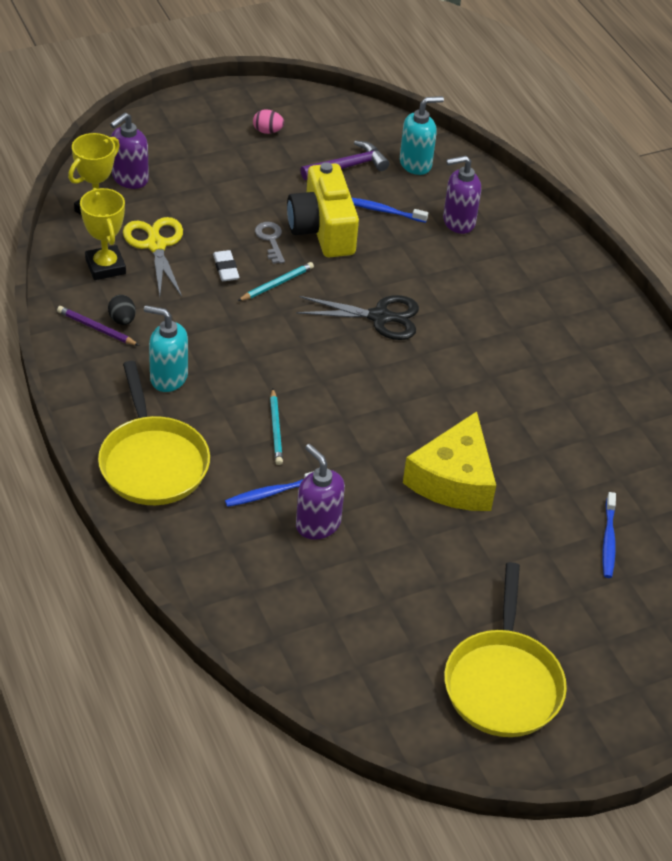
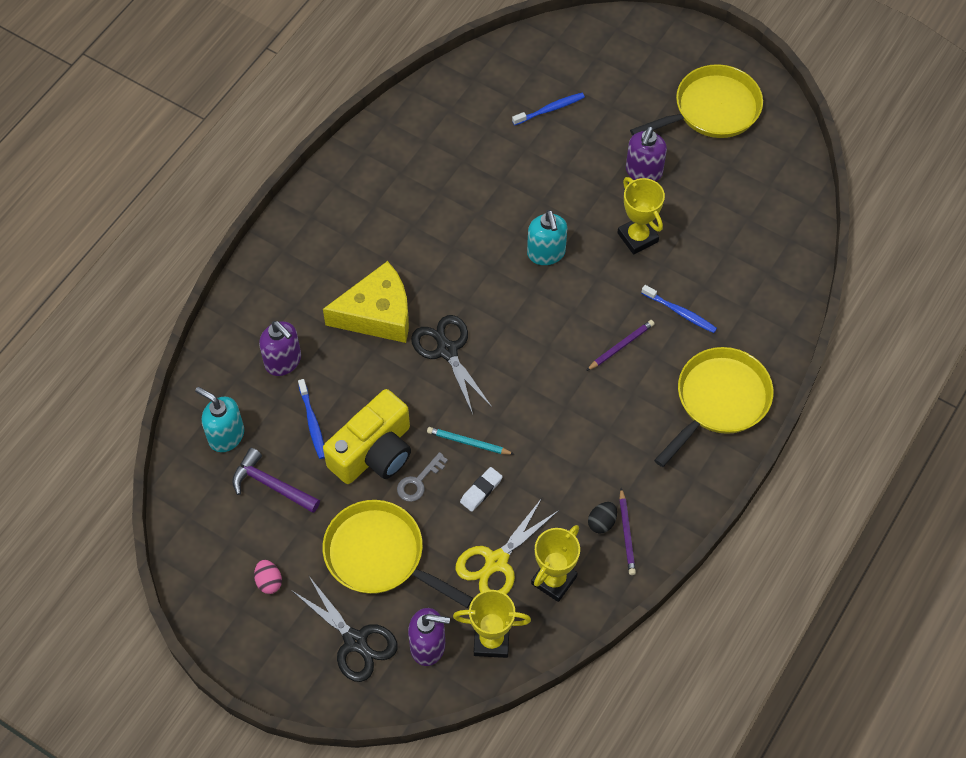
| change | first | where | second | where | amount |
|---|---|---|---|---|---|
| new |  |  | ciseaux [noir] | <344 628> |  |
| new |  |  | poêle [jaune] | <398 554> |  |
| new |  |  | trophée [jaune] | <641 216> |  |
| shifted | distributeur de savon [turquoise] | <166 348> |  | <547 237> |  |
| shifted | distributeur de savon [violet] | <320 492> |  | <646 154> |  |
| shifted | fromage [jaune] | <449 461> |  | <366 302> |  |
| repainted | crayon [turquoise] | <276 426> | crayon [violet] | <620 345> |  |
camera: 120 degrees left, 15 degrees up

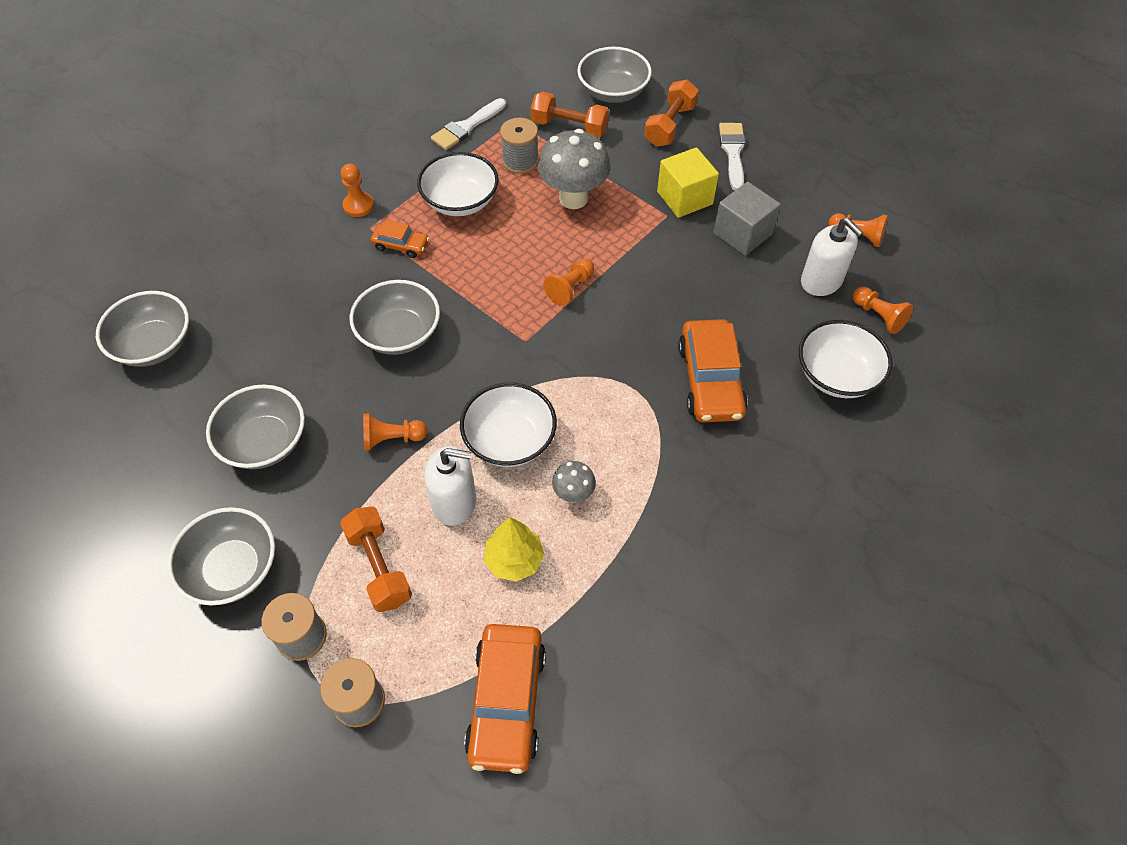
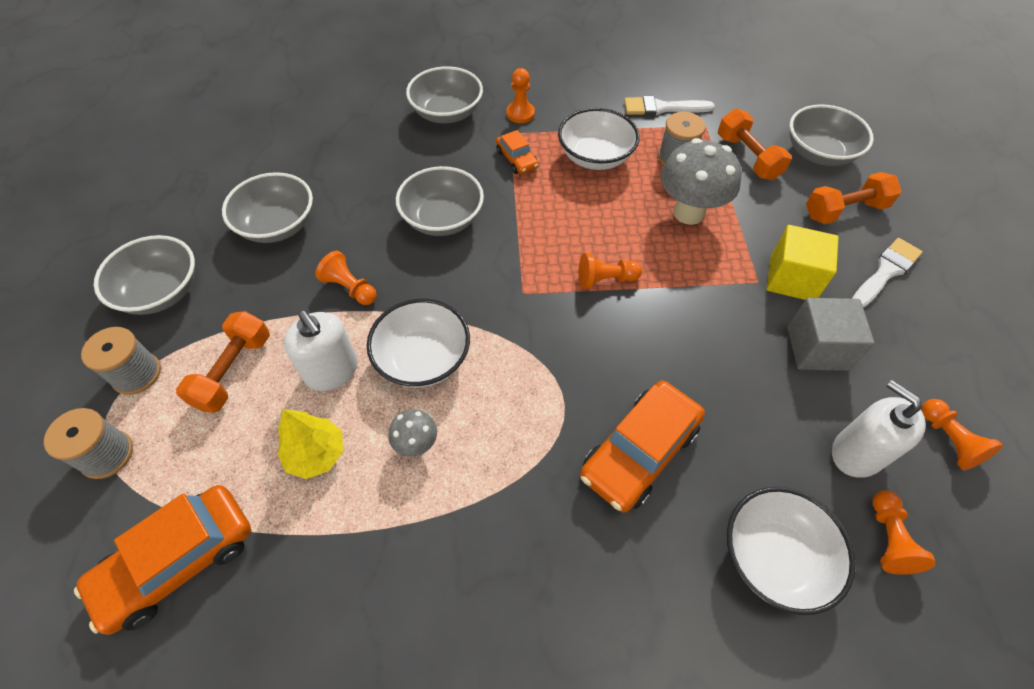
| change | first | where | second | where | amount |
|---|---|---|---|---|---|
| shifted | bol [gris] | <142 329> |  | <444 95> |  |
| rotated | distributeur de savon [blanc] | <832 257> |  | <879 429> | 135 degrees clockwise |
camera: 45 degrees right, 0 degrees up

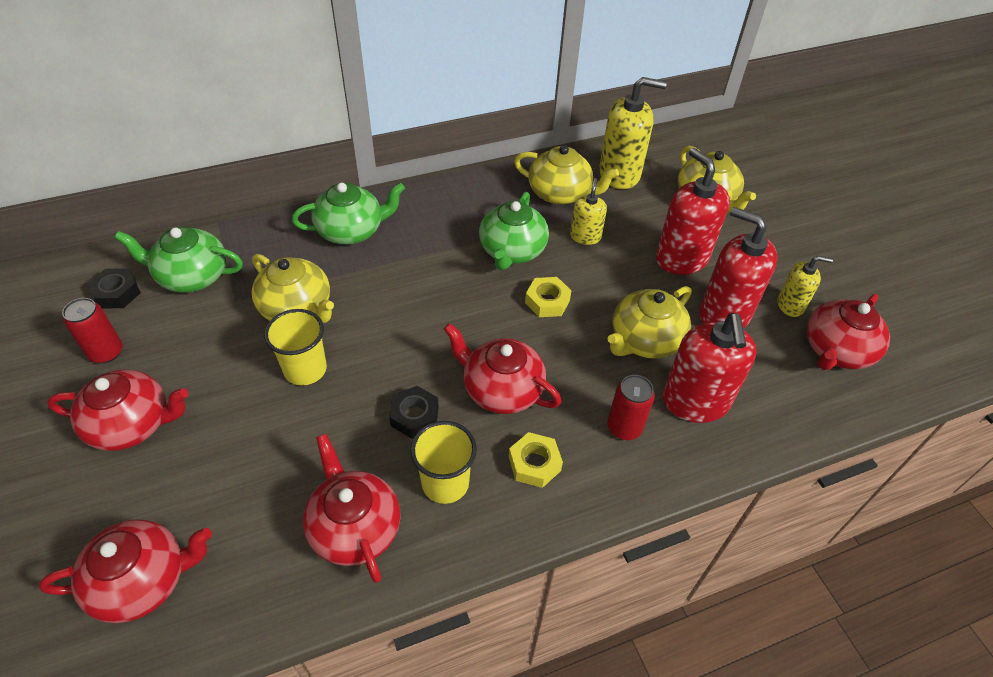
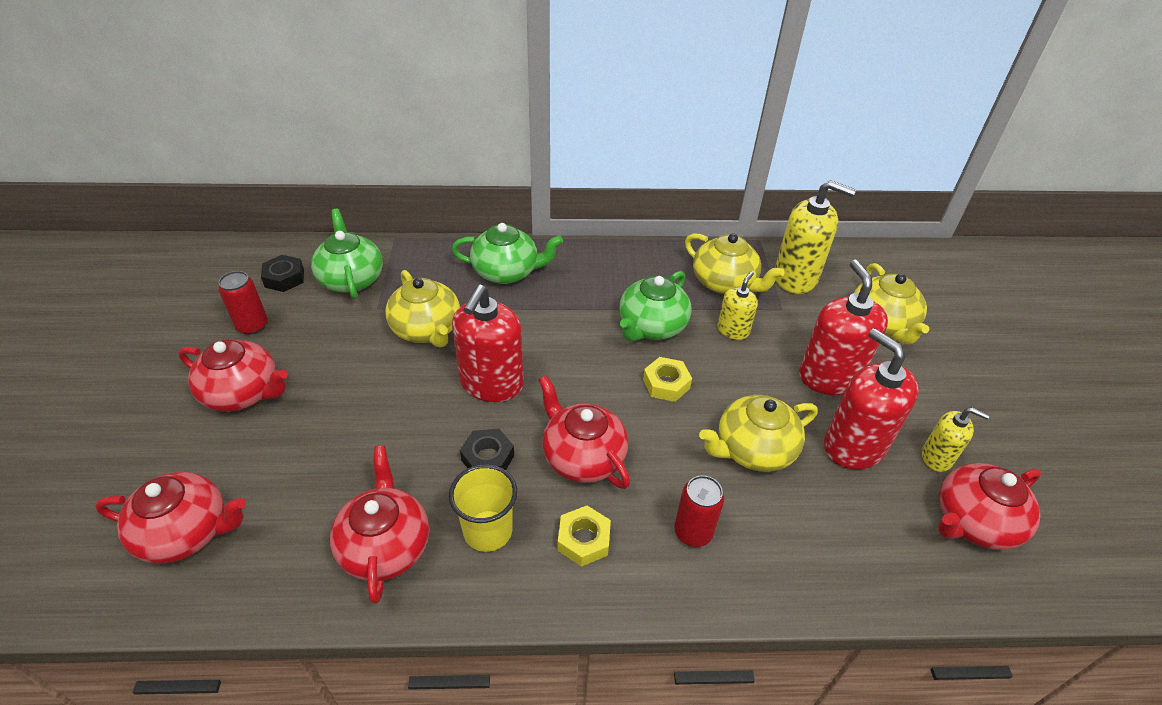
| change | first | where | second | where | amount |
|---|---|---|---|---|---|
| gone | gobelet [jaune] | <295 347> |  |  |  |
| shifted | distributeur de savon [rouge] | <710 368> |  | <488 343> |  |
| rotated | théière [vert] | <179 260> |  | <347 254> | 45 degrees clockwise |
camera: 20 degrees right, 5 degrees down

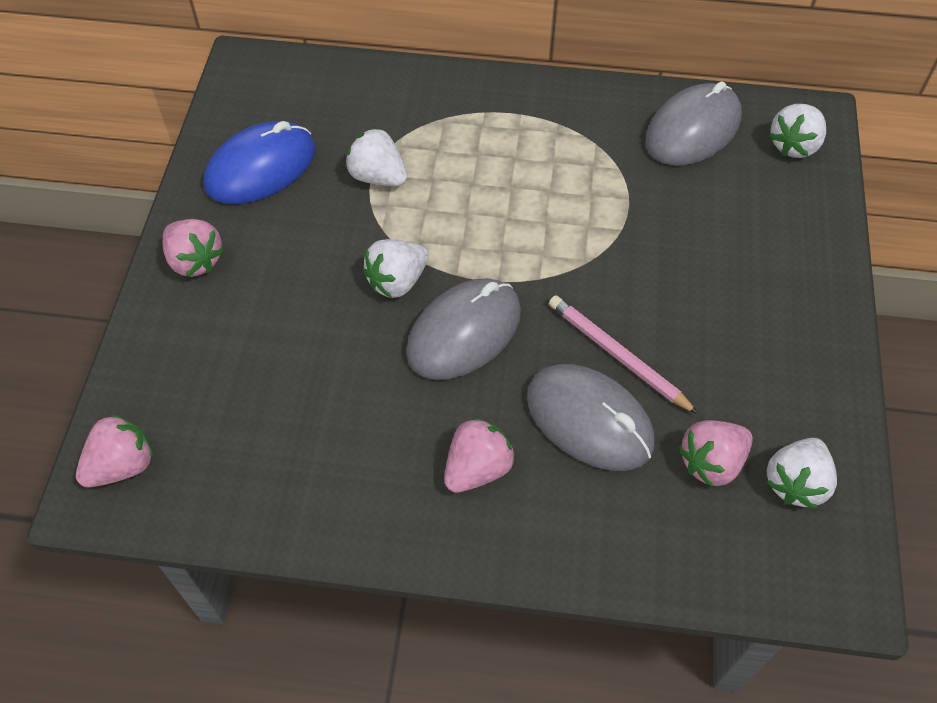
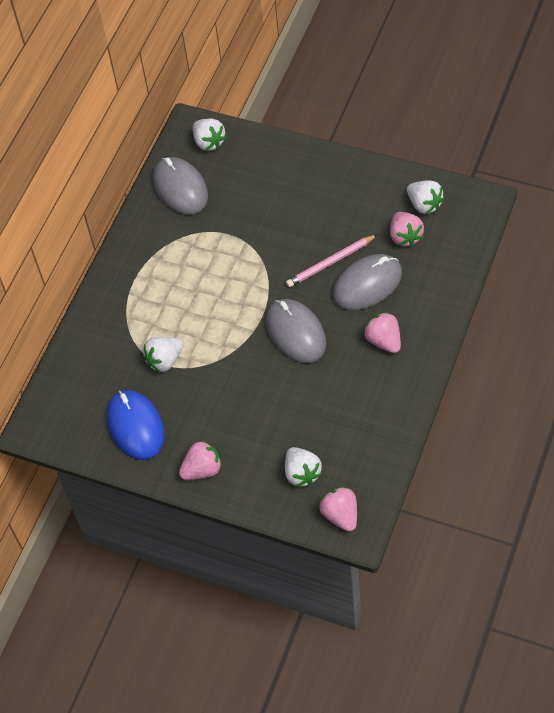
| change | first | where | second | where | amount |
|---|---|---|---|---|---|
| shifted | fraise [blanc] | <396 268> |  | <303 467> |  |
camera: 70 degrees left, 0 degrees up

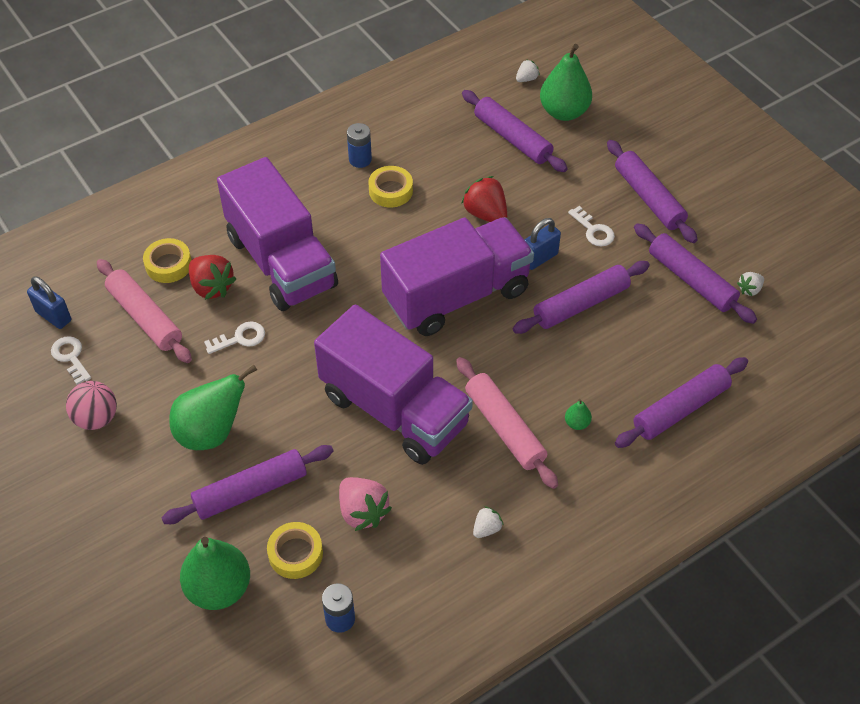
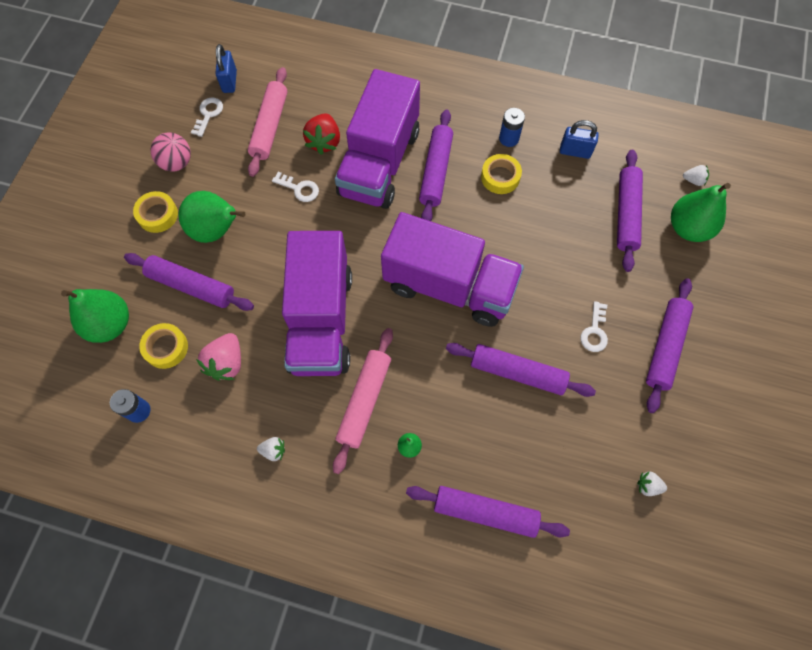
| change | first | where | second | where | amount |
|---|---|---|---|---|---|
| gone | fraise [rouge] | <484 199> |  |  |  |
| shifted | ruban adhésif [jaune] | <167 260> |  | <155 212> |  |
| shifted | cadenas [bleu] | <543 244> |  | <579 139> |  |
| shifted | rouleau à pâtisserie [violet] | <695 273> |  | <436 165> |  |
camera: 50 degrees right, 15 degrees up

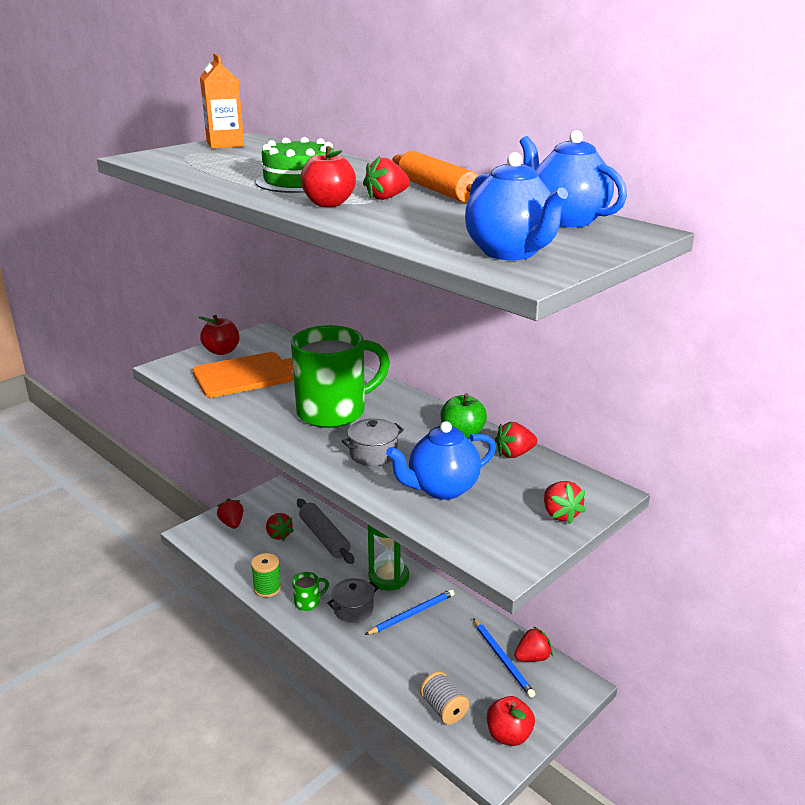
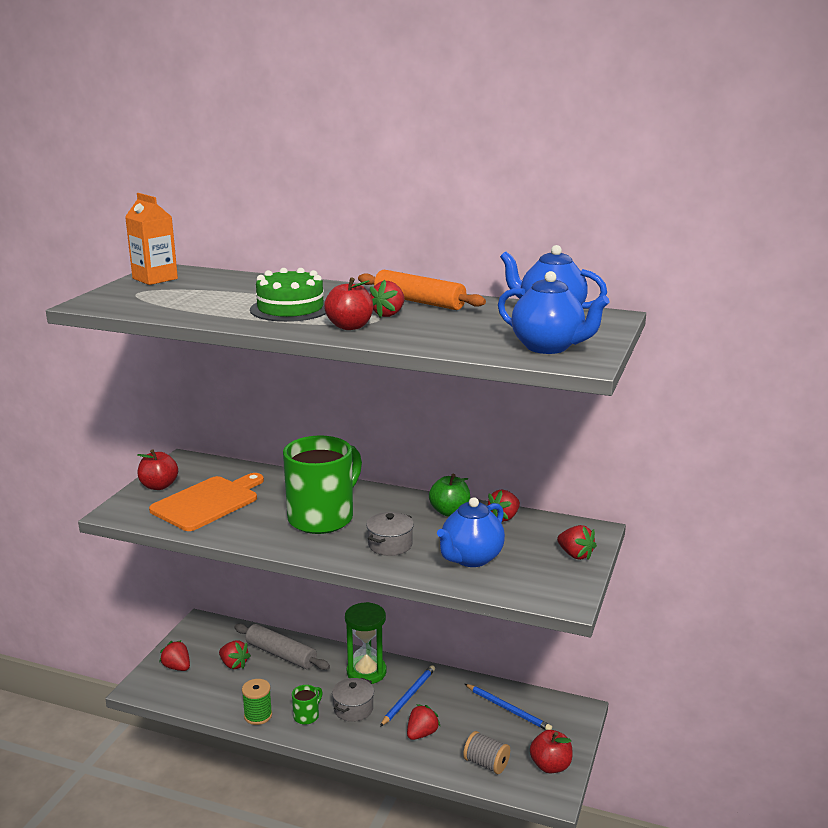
| change | first | where | second | where | amount |
|---|---|---|---|---|---|
| shifted | fraise [rouge] | <533 644> |  | <424 722> |  |
camera: 25 degrees left, 5 degrees down

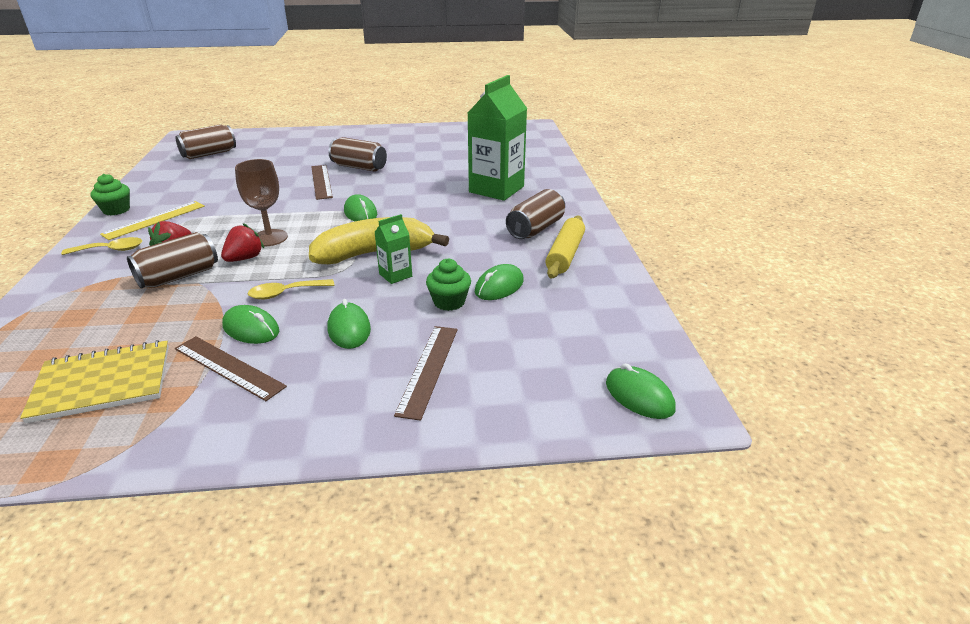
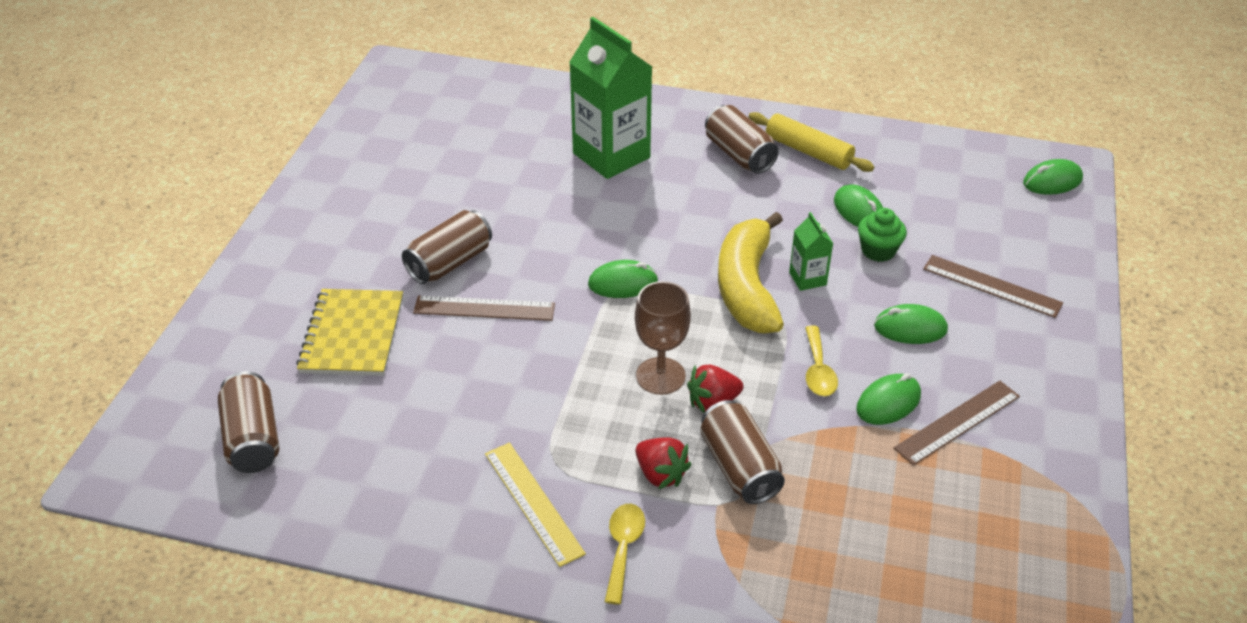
| change | first | where | second | where | amount |
|---|---|---|---|---|---|
| gone | muffin [vert] | <110 195> |  |  |  |
| shifted | carnet [jaune] | <94 382> |  | <349 332> |  |
| rotated | fraise [rouge] | <243 242> |  | <715 389> | 75 degrees counterclockwise |
camera: 70 degrees left, 10 degrees up

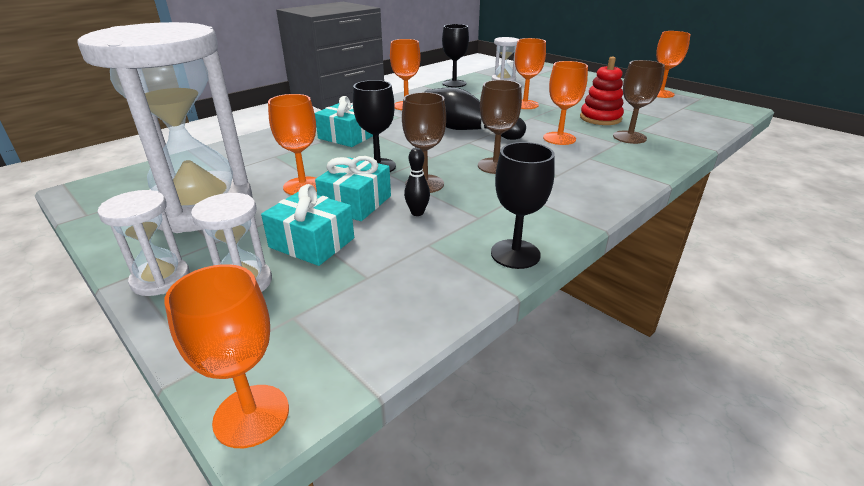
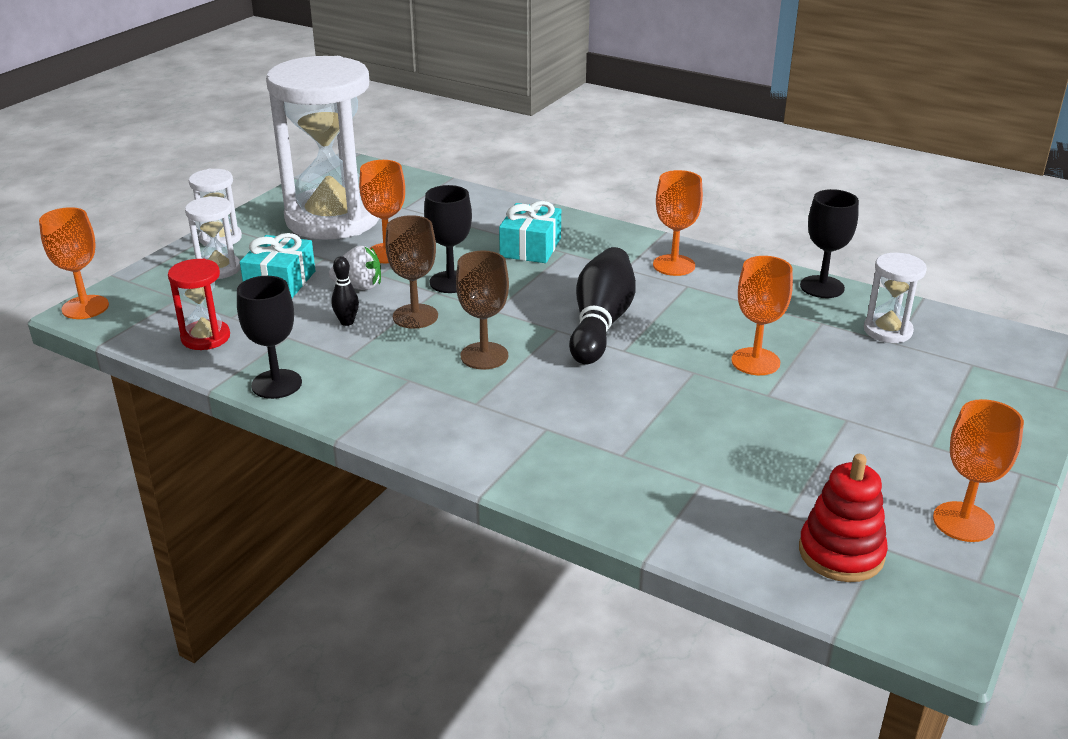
| change | first | where | second | where | amount |
|---|---|---|---|---|---|
| gone | verre à pied [orange] | <565 103> |  |  |  |
| gone | verre à pied [marron] | <639 102> |  |  |  |
| new |  |  | sablier [rouge] | <199 304> |  |
| shifted | jouet à empiler [rouge] | <602 91> |  | <843 518> |  |
| swapped | cadeau [turquoise] | <353 188> | fraise [blanc] | <355 268> |  |
camera: 75 degrees right, 0 degrees up

